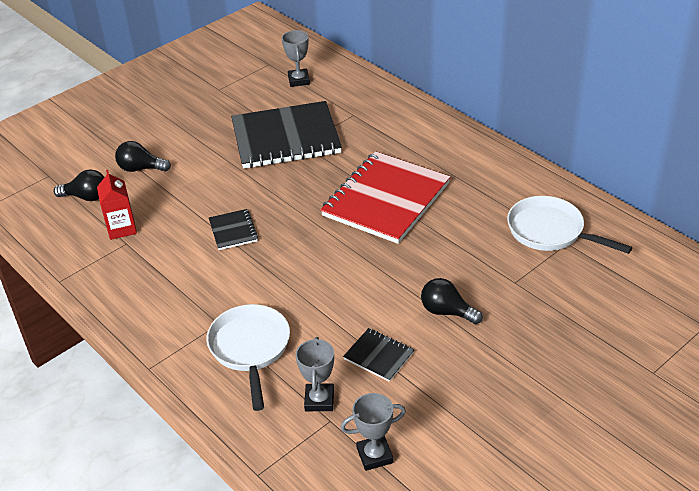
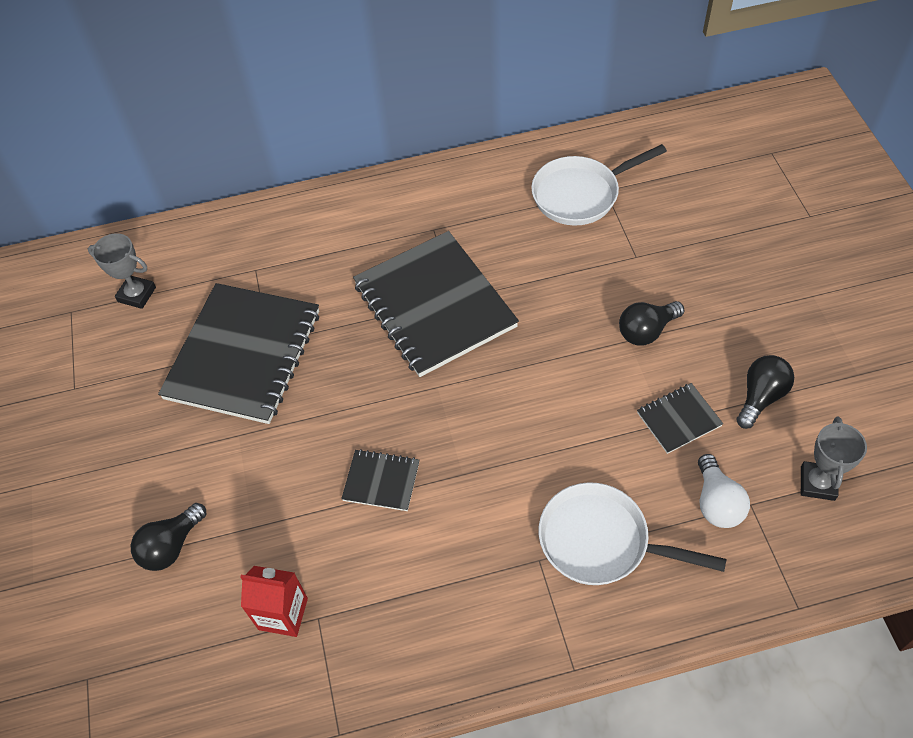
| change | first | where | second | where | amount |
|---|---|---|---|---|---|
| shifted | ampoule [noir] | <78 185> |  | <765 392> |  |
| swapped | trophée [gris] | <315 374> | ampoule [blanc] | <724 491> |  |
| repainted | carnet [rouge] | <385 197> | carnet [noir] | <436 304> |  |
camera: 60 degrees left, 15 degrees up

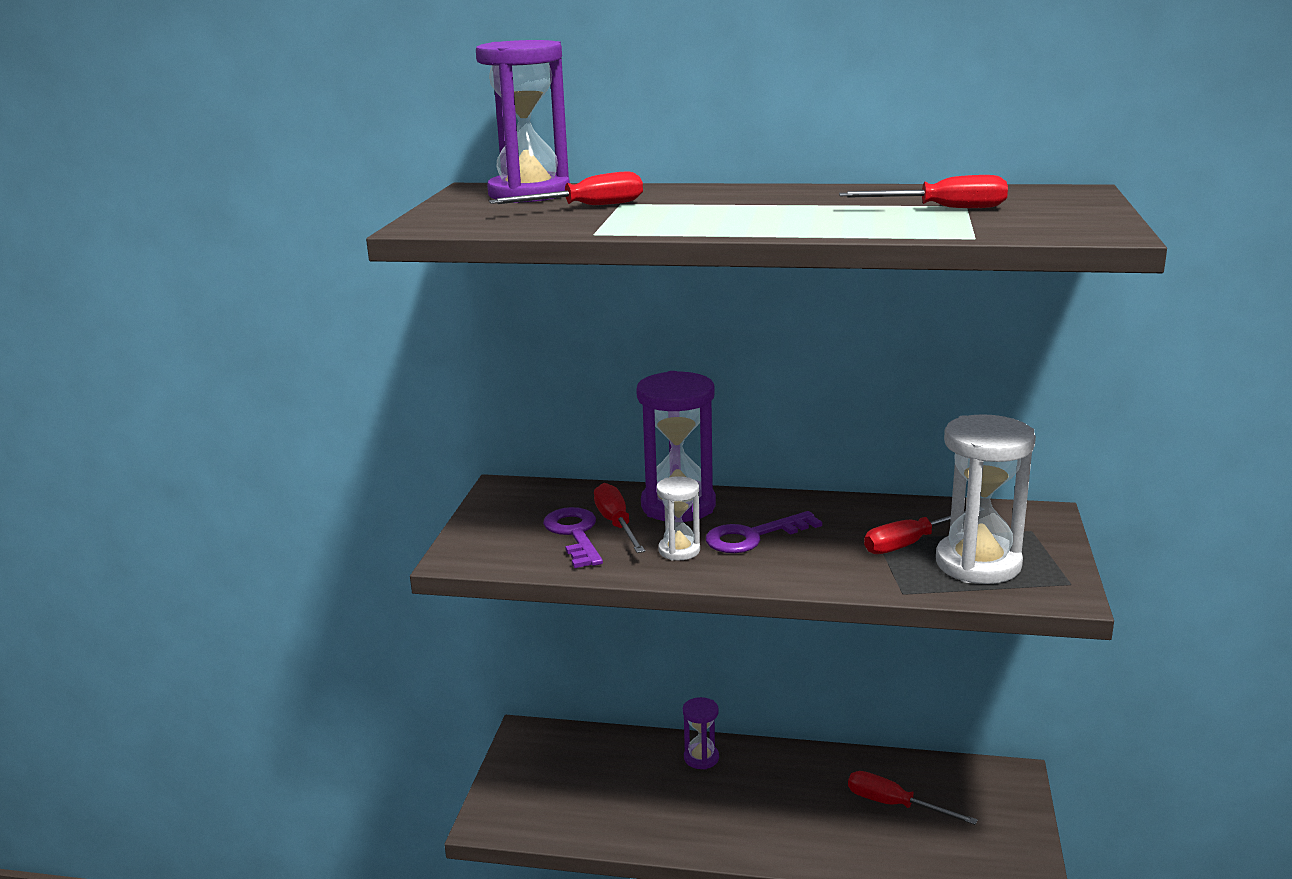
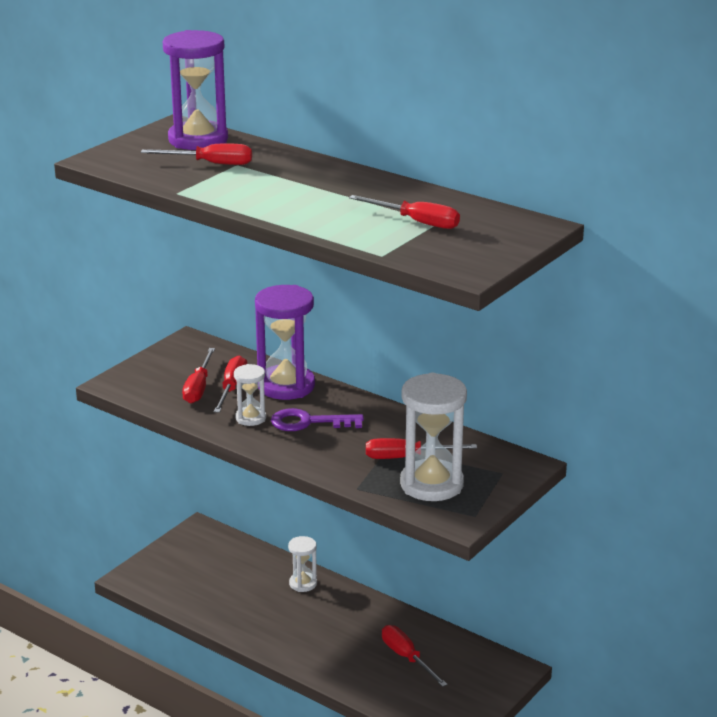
| change | first | where | second | where | amount |
|---|---|---|---|---|---|
| swapped | clé [violet] | <573 537> | tournevis [rouge] | <198 376> |  |
| repainted | sablier [violet] | <701 733> | sablier [blanc] | <302 564> |  |
camera: 25 degrees right, 5 degrees up

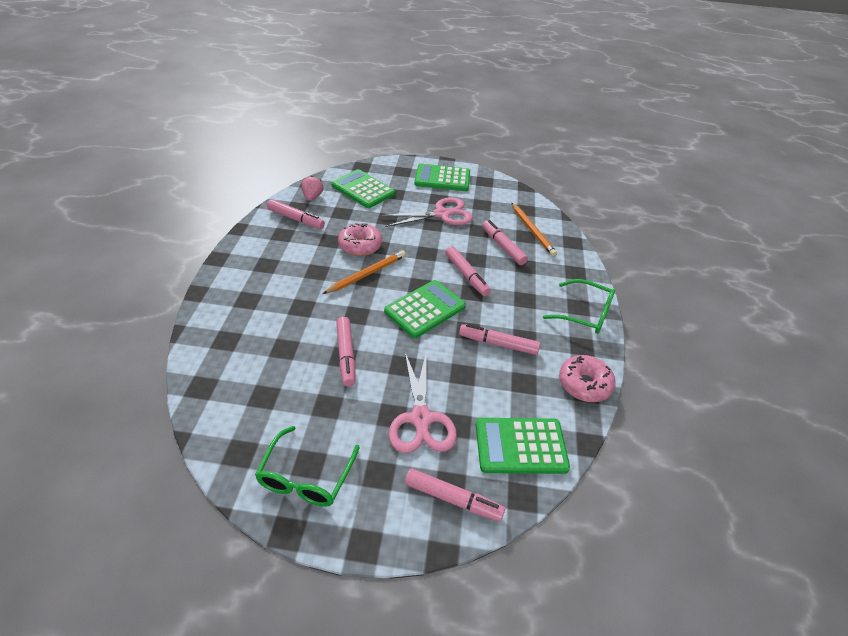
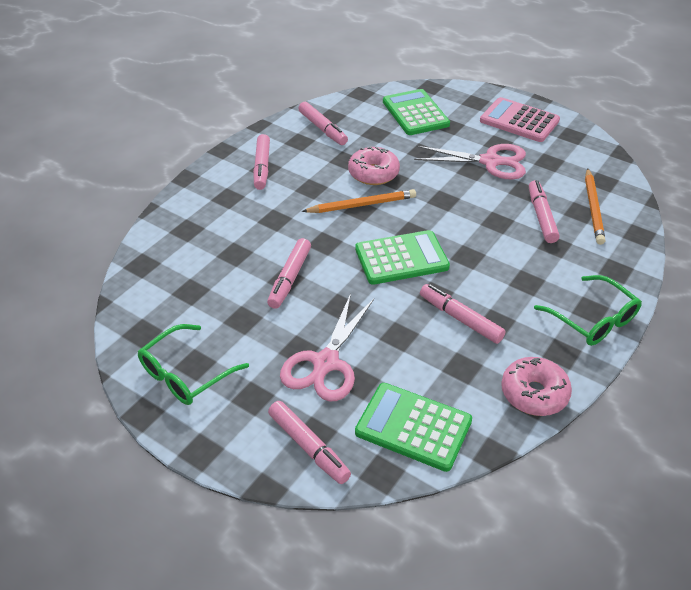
| change | first | where | second | where | amount |
|---|---|---|---|---|---|
| gone | fraise [rose] | <312 188> |  |  |  |
| shifted | feutre [rose] | <468 271> |  | <261 162> |  |
| repainted | calculatrice [vert] | <442 177> | calculatrice [rose] | <520 119> |  |
camera: 30 degrees right, 0 degrees up

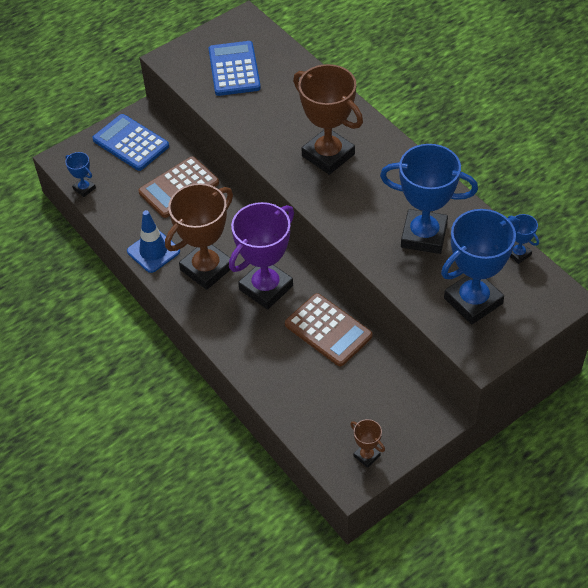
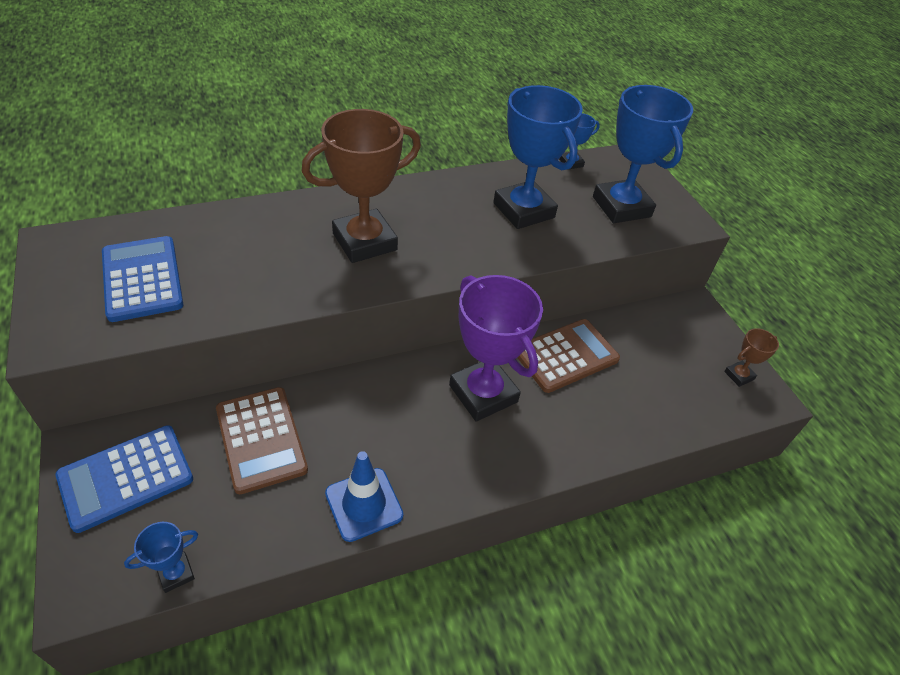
| change | first | where | second | where | amount |
|---|---|---|---|---|---|
| gone | trophée [marron] | <199 236> |  |  |  |
| rotated | calculatrice [bleu] | <234 68> |  | <142 279> | 60 degrees clockwise |
| rotated | trophée [bleu] | <429 199> |  | <538 157> | 60 degrees counterclockwise |
camera: 80 degrees left, 5 degrees down

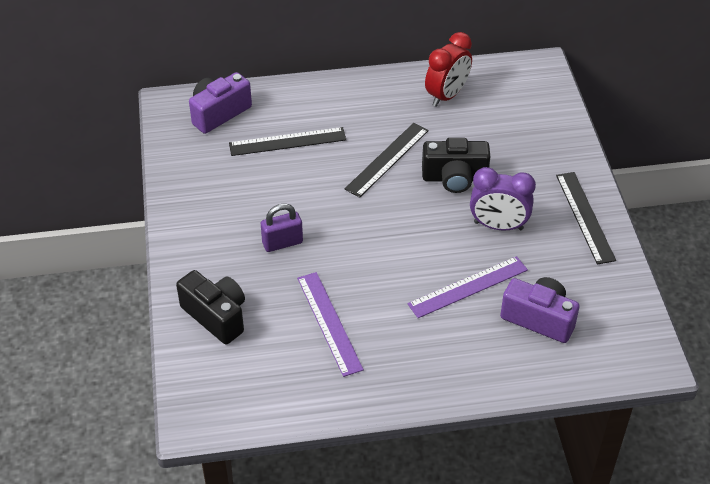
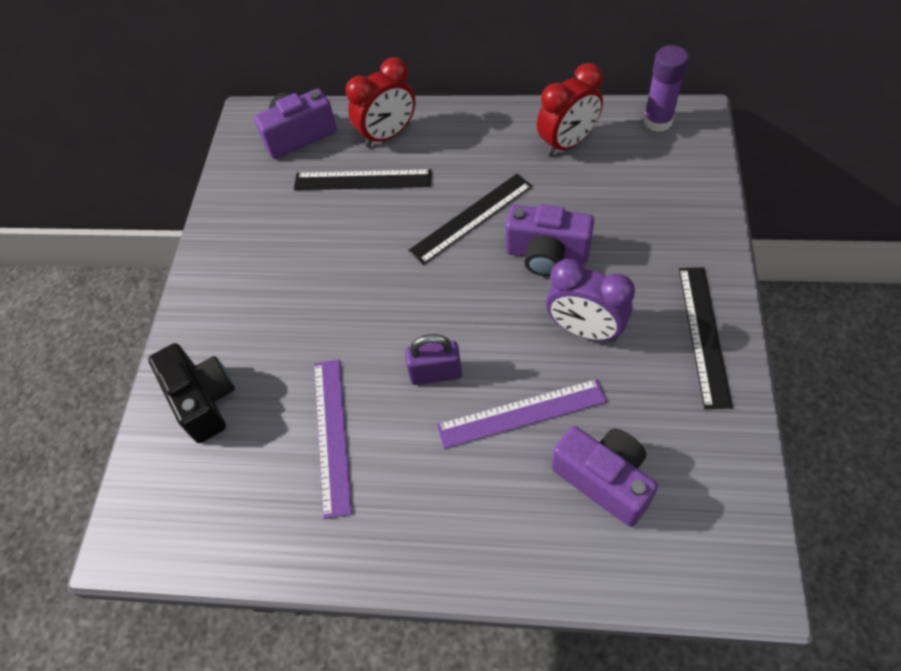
| change | first | where | second | where | amount |
|---|---|---|---|---|---|
| new |  |  | réveil [rouge] | <380 102> |  |
| new |  |  | bâton de colle [violet] | <666 88> |  |
| shifted | cadenas [violet] | <282 227> |  | <433 359> |  |
| repainted | appareil photo [noir] | <456 165> | appareil photo [violet] | <549 240> |  |
camera: 20 degrees right, 10 degrees up

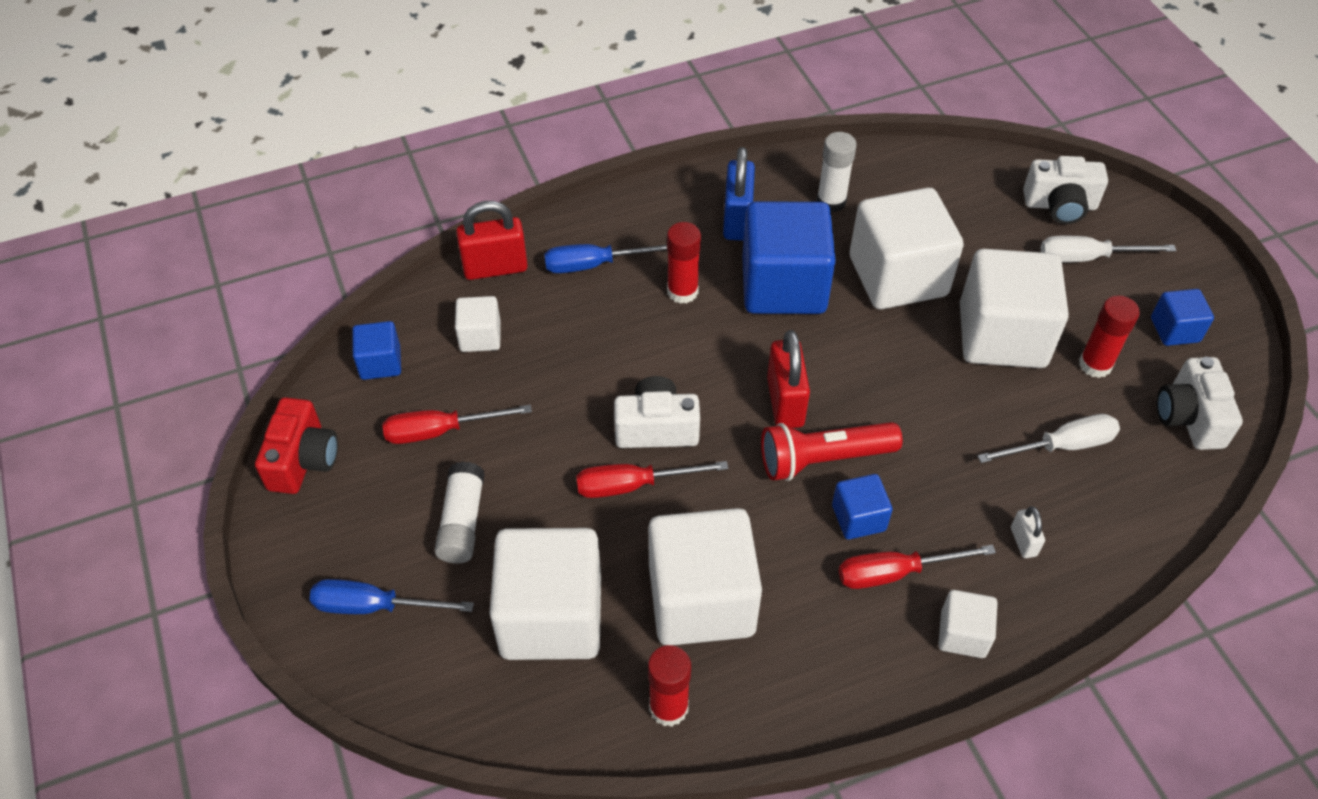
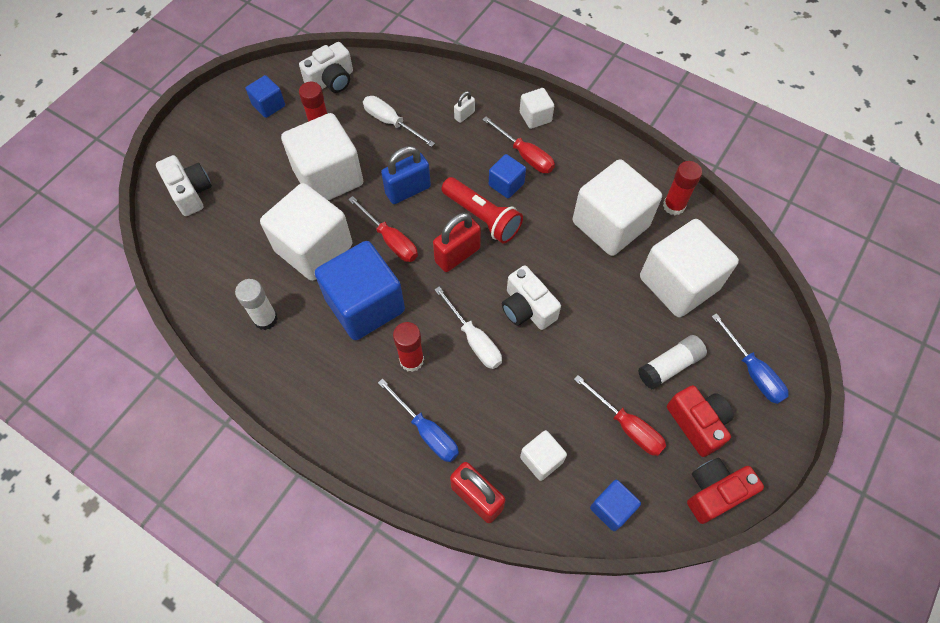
| change | first | where | second | where | amount |
|---|---|---|---|---|---|
| new |  |  | appareil photo [rouge] | <700 421> |  |
| shifted | tournevis [rouge] | <652 479> |  | <383 229> |  |
| shifted | cadenas [bleu] | <739 194> |  | <406 175> |  |
| shifted | tournevis [blanc] | <1108 249> |  | <468 327> |  |
camera: 125 degrees left, 10 degrees up

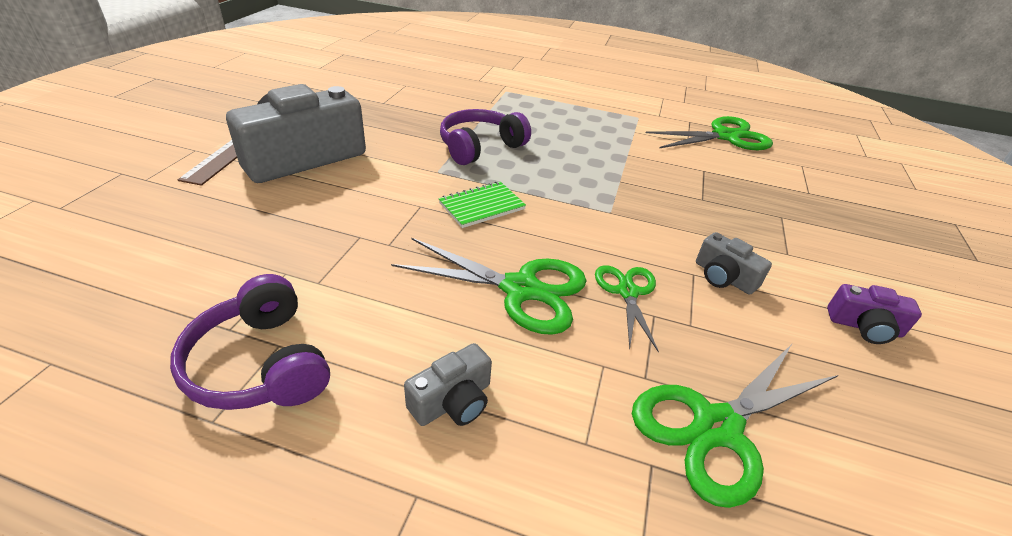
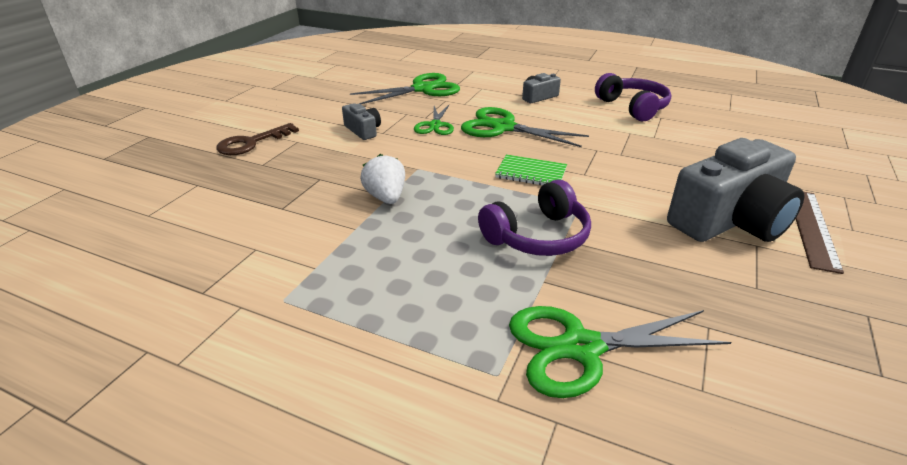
| change | first | where | second | where | amount |
|---|---|---|---|---|---|
| gone | appareil photo [violet] | <874 314> |  |  |  |
| new |  |  | clé [marron] | <257 139> |  |
| new |  |  | fraise [blanc] | <382 179> |  |
| shifted | ciseaux [vert] | <709 133> |  | <620 352> |  |
| rotated | carnet [vert] | <482 204> |  | <531 169> | 45 degrees clockwise |
camera: 170 degrees left, 5 degrees down

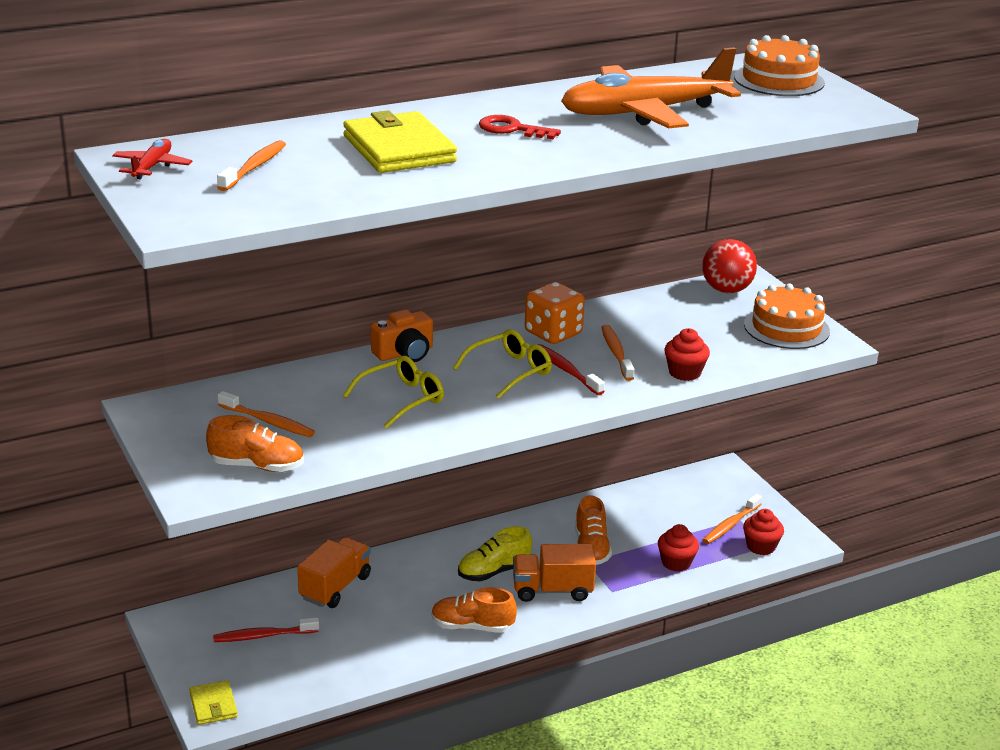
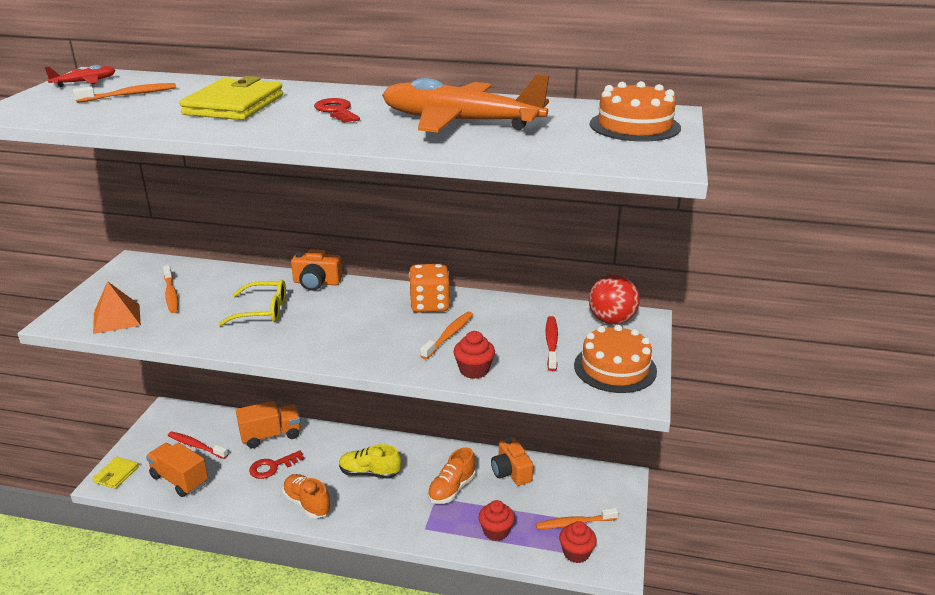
| change | first | where | second | where | amount |
|---|---|---|---|---|---|
| gone | lunettes [jaune] | <502 363> |  |  |  |
| new |  |  | clé [rouge] | <276 464> |  |
| new |  |  | appareil photo [orange] | <512 462> |  |
| shifted | camion [orange] | <554 573> |  | <177 470> |  |
| shifted | brosse à dents [rouge] | <571 369> |  | <551 343> |  |
| swapped | chaussure [orange] | <255 443> | pyramide [orange] | <117 307> |  |
camera: 40 degrees right, 0 degrees up

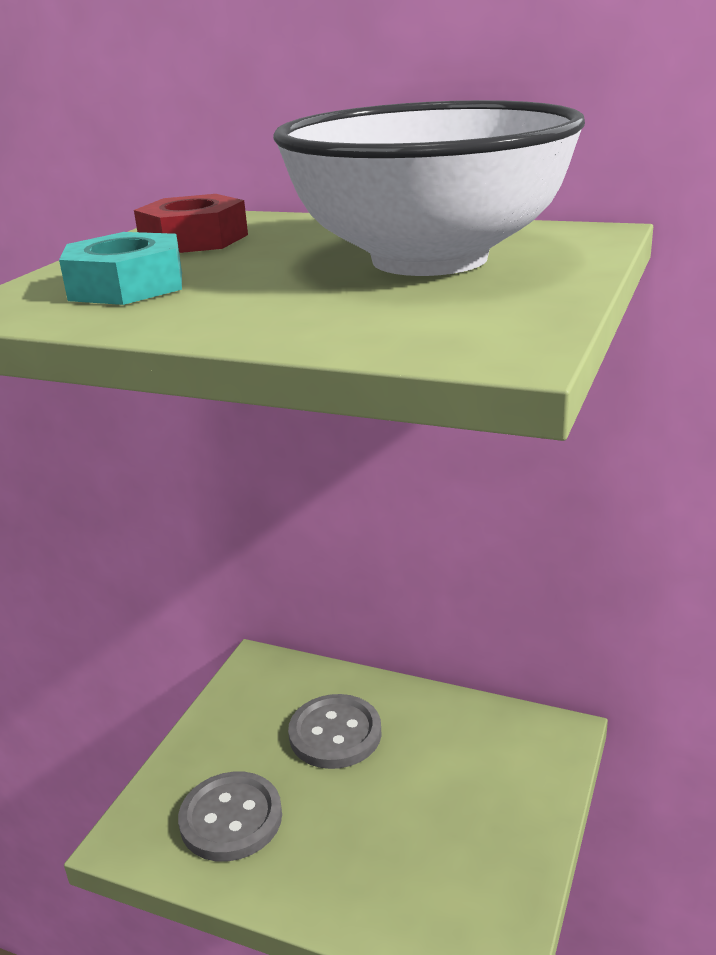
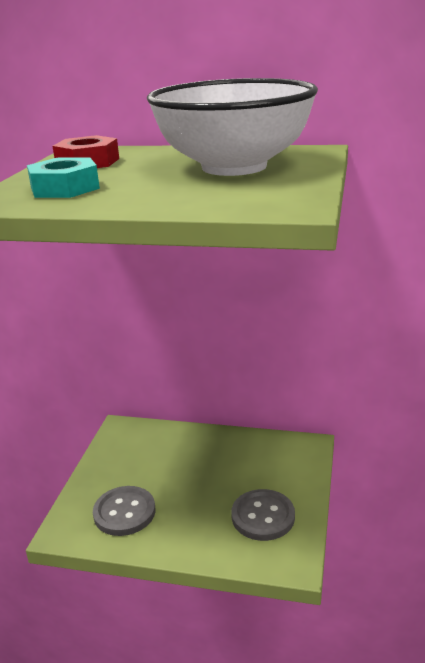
| change | first | where | second | where | amount |
|---|---|---|---|---|---|
| shifted | bouton [gris] | <334 731> |  | <263 515> |  |
camera: 10 degrees left, 0 degrees up

